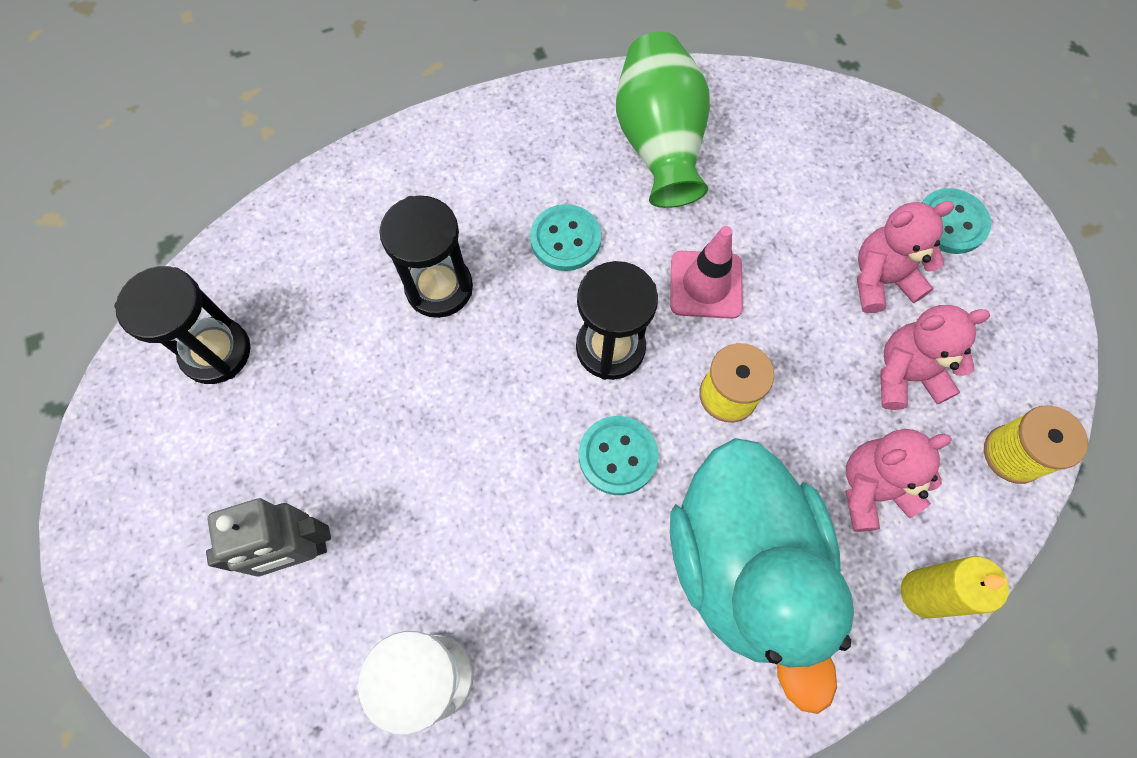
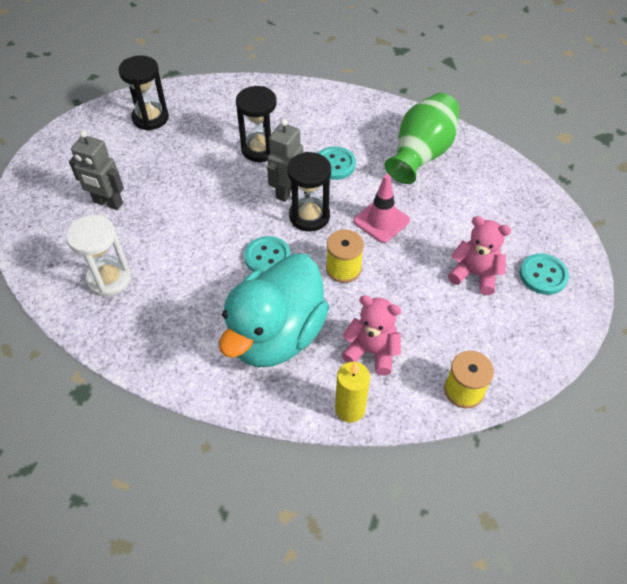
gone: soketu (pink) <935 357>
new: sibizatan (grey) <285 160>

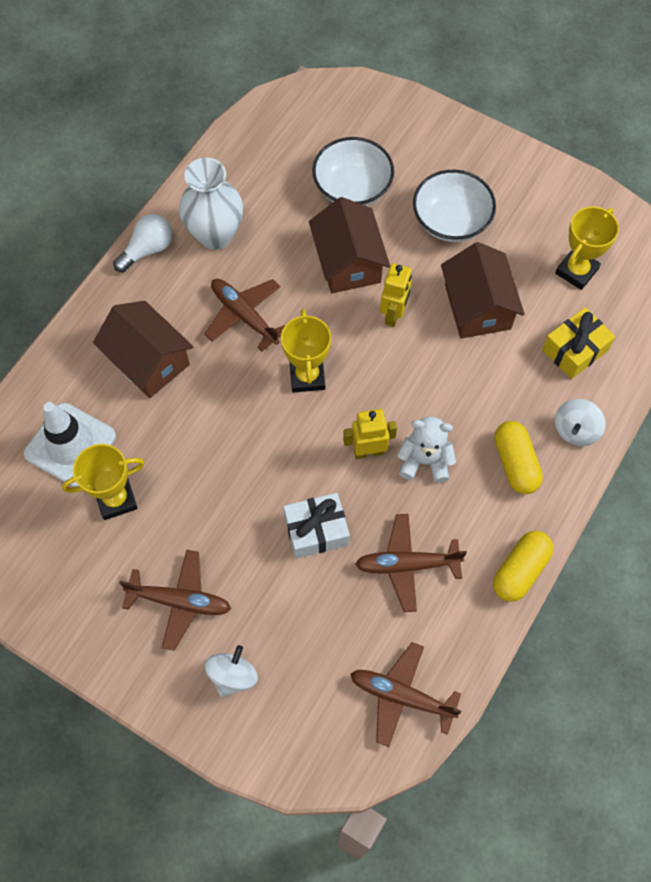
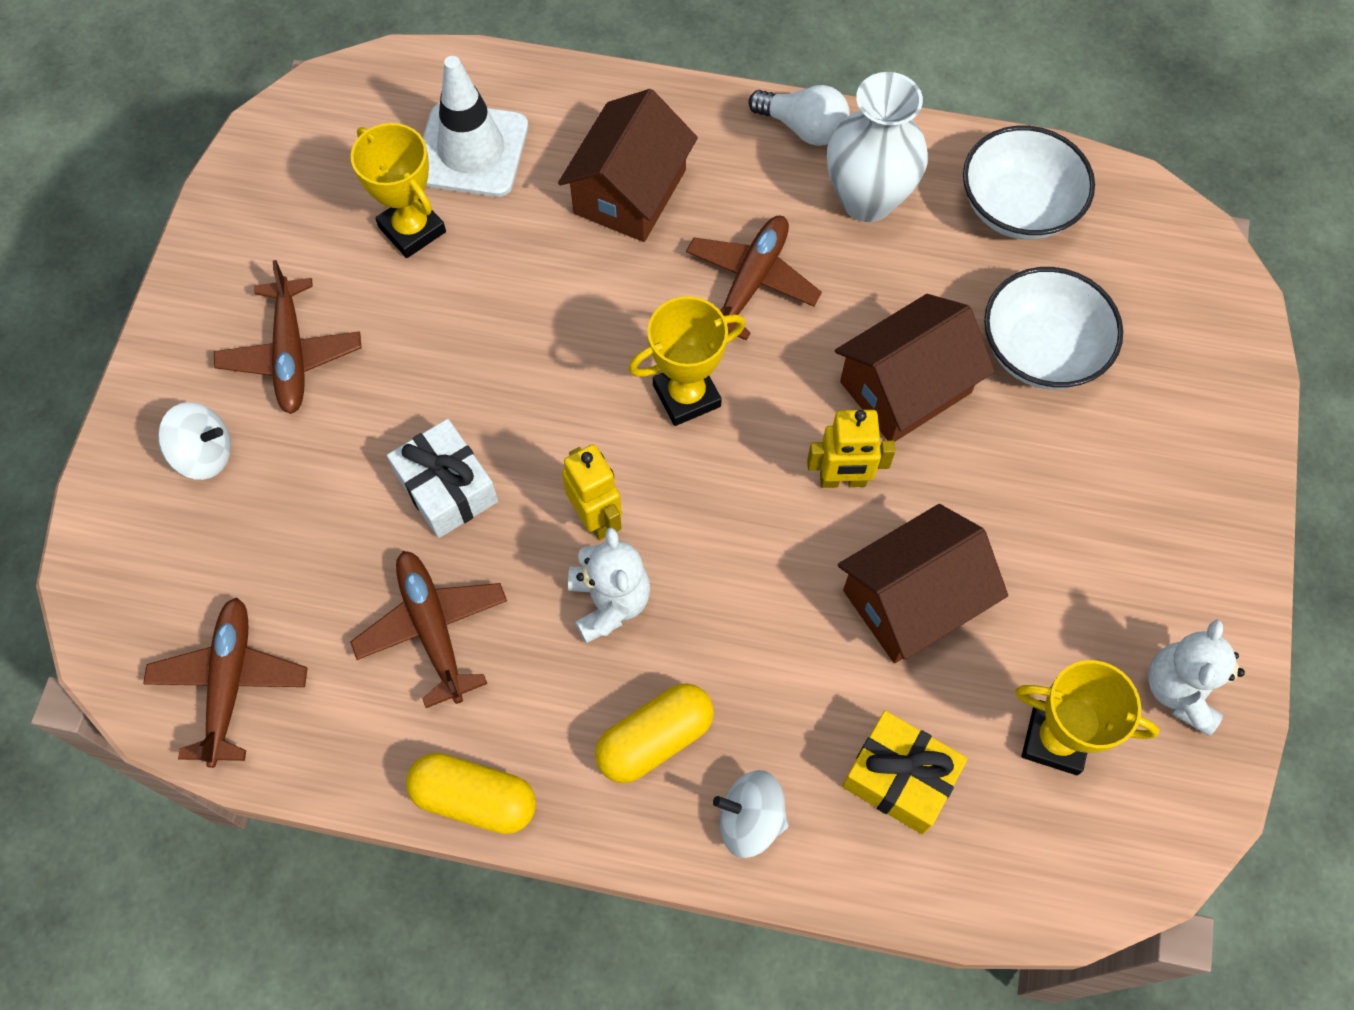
new: soketu (white) <1196 677>
shifted: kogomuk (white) <454 206> to <1029 183>

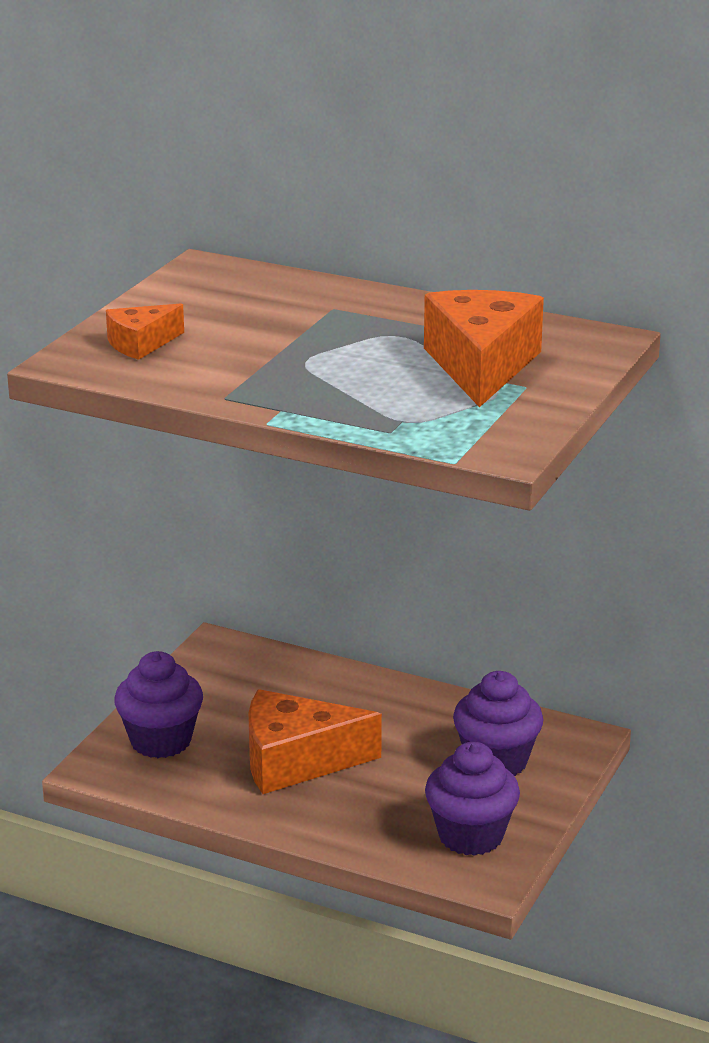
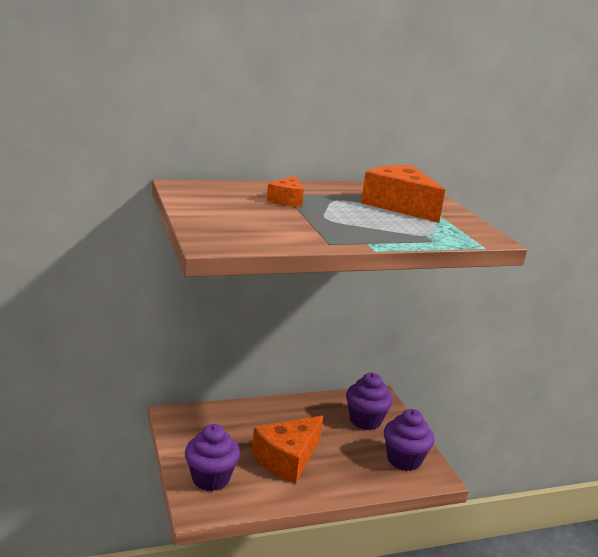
shifted: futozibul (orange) <145 331> to <285 191>

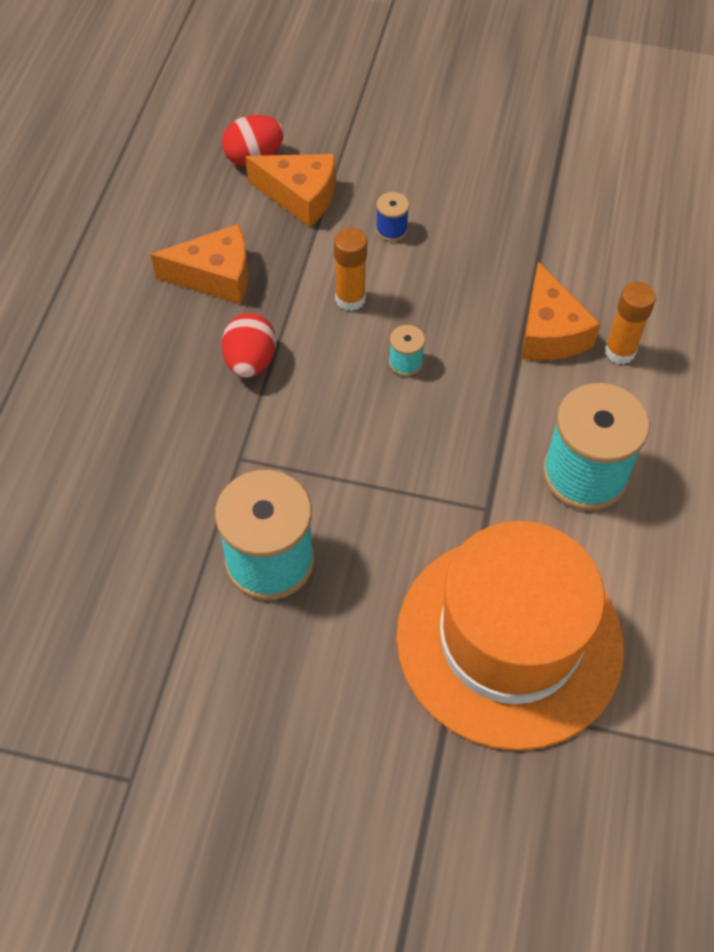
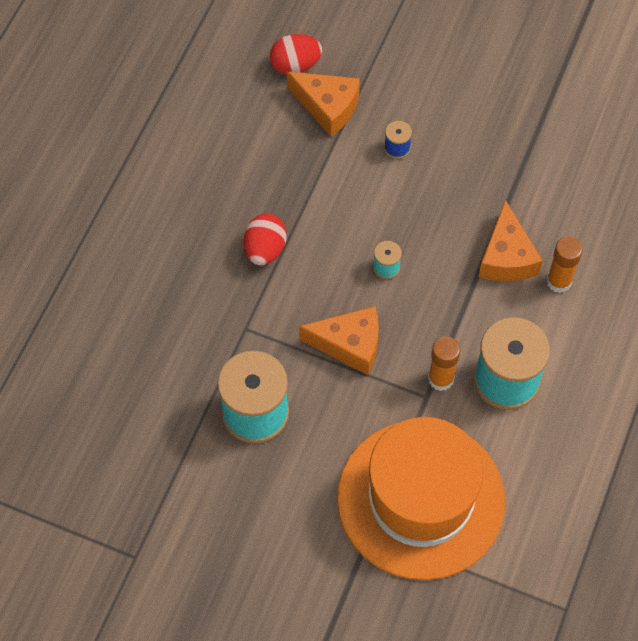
shifted: futozibul (orange) <199 264> to <339 340>; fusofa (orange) <350 269> to <444 363>

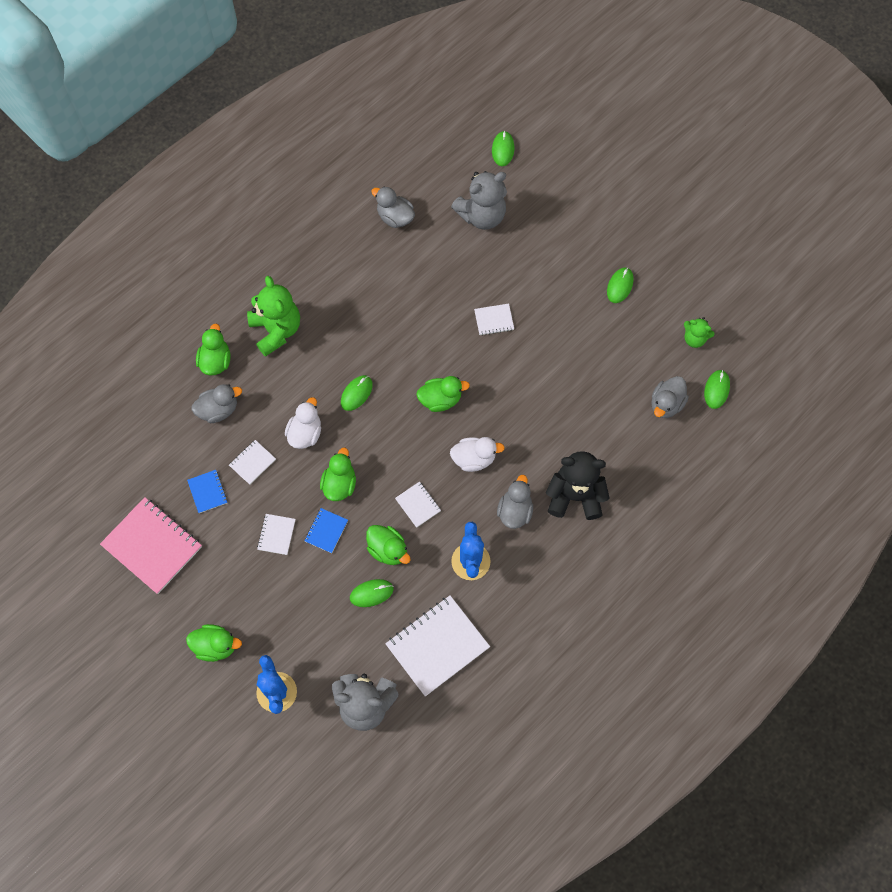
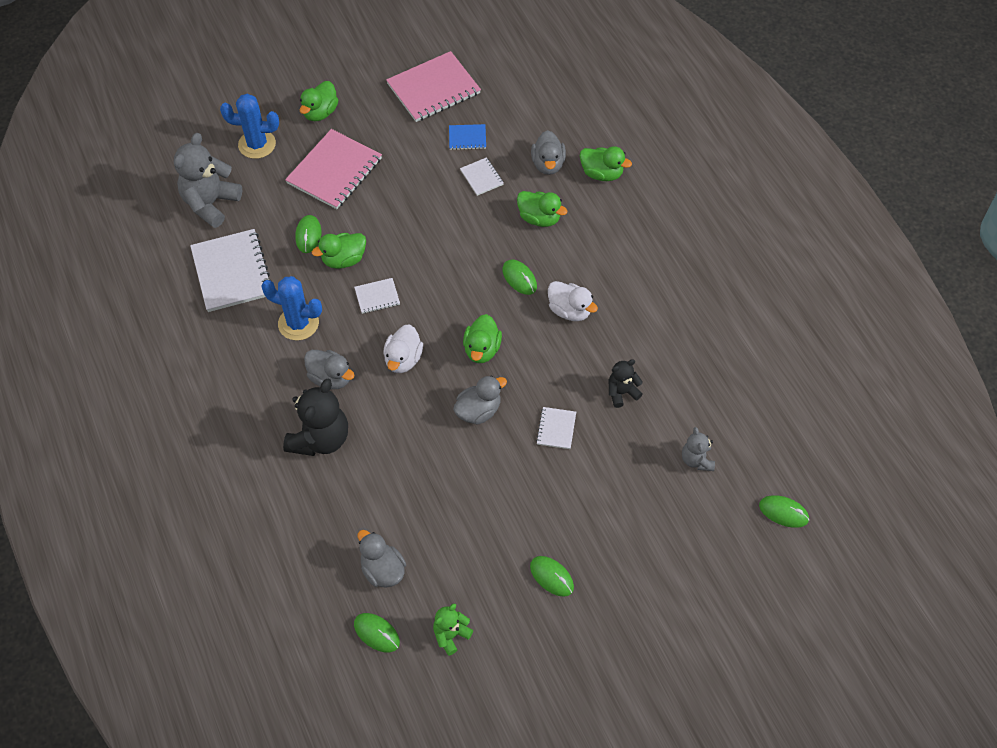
gone: soketu (green) <273 316>; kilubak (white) <276 534>; kilubak (blue) <326 530>
new: kilubak (pink) <333 169>; soketu (black) <625 383>
shifted: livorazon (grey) <393 207> to <480 400>; livorazon (green) <338 474> to <542 209>; livorazon (white) <303 423> to <573 301>
scaled: soketu (grey) <479 200> = <698 449> x0.54

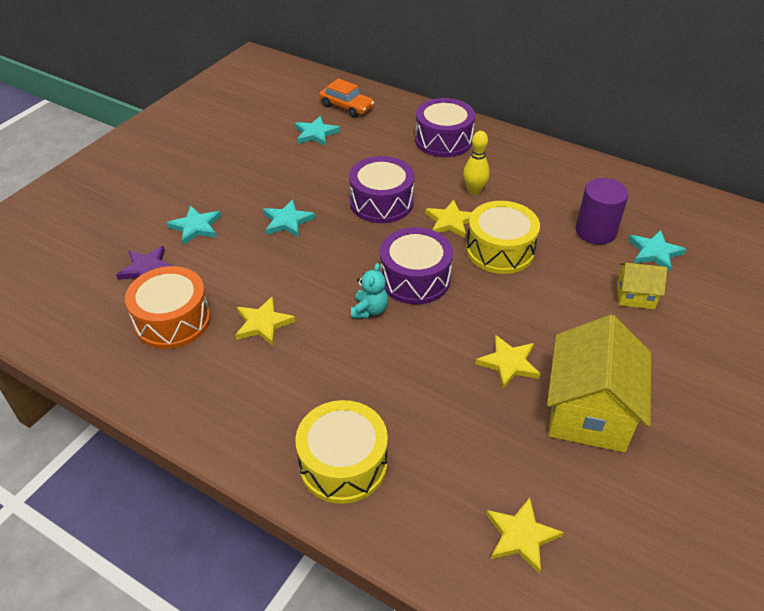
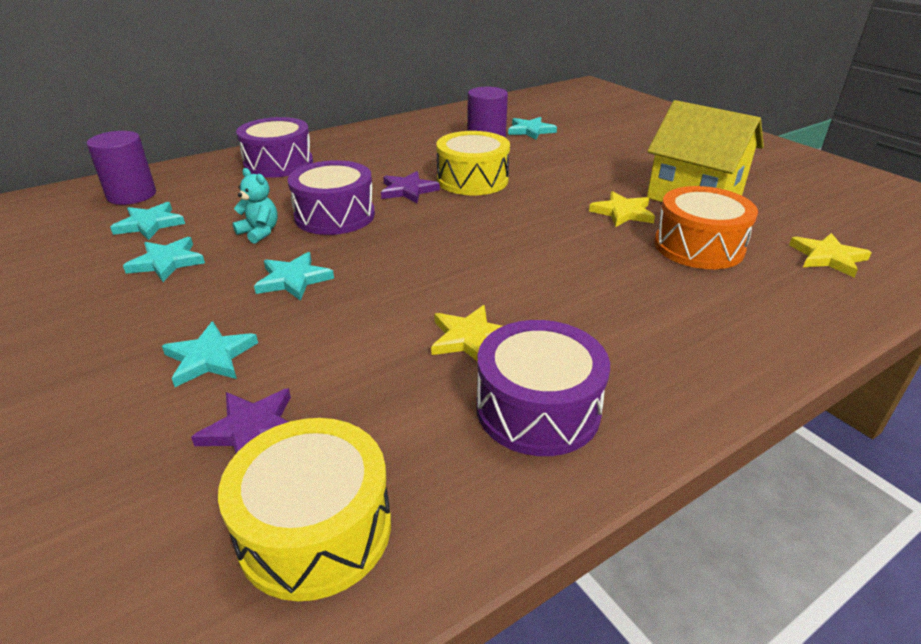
gone: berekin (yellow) <476 163>; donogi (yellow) <642 286>
new: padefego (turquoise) <164 259>
shifted: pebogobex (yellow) <341 452> to <304 509>; soketu (turquoise) <369 291> to <255 206>; pebogobex (purple) <416 265> to <543 388>; pebogobex (orange) <168 307> to <706 227>
swapped: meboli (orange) <346 98> to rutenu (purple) <121 168>
repainted: padefego (yellow) <448 219> to padefego (purple) <410 187>

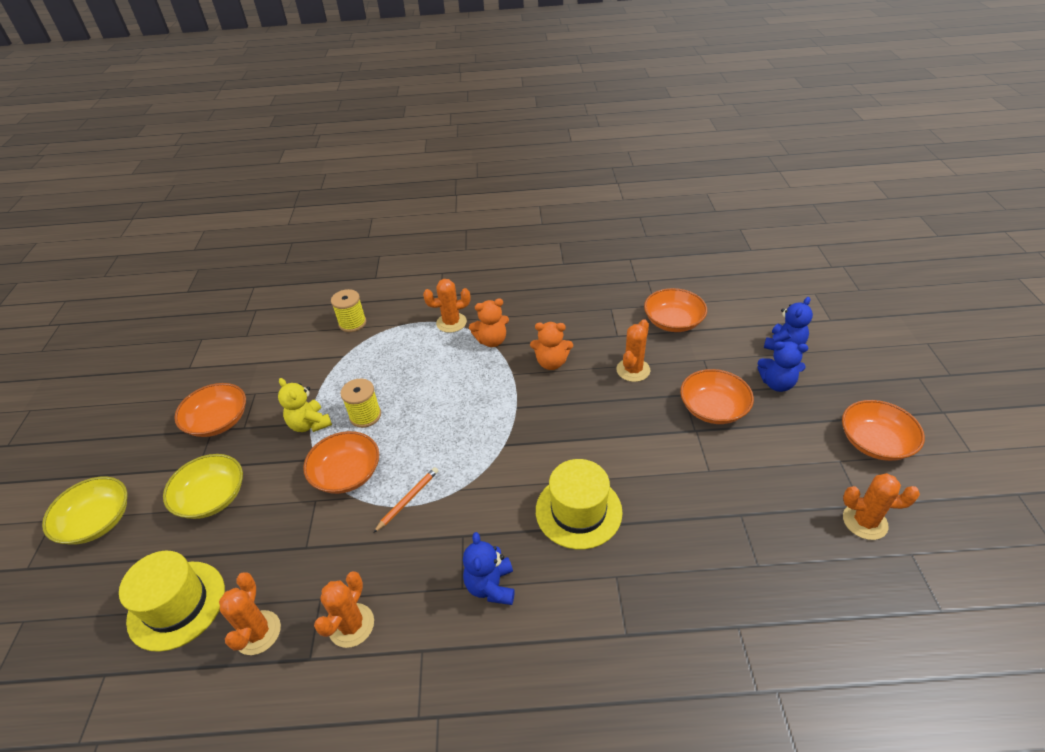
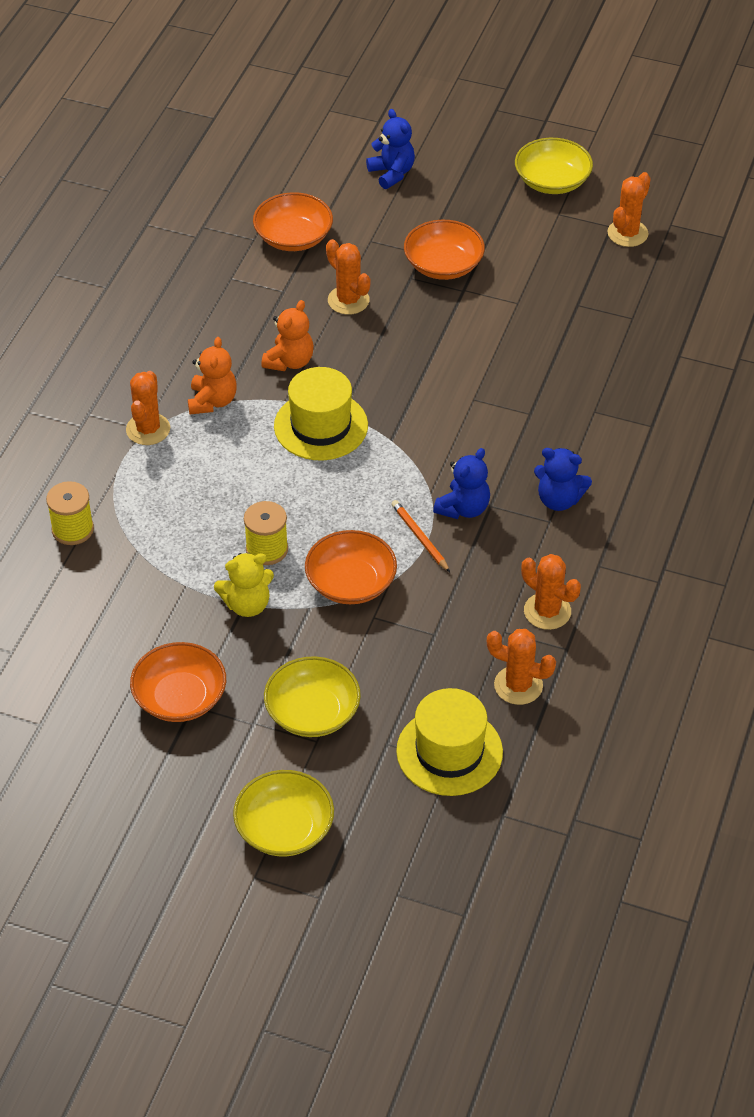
shifted: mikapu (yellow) <579 504> to <321 413>; soketu (blue) <782 366> to <461 483>
repainted: kogomuk (orange) <883 430> to kogomuk (yellow) <554 166>

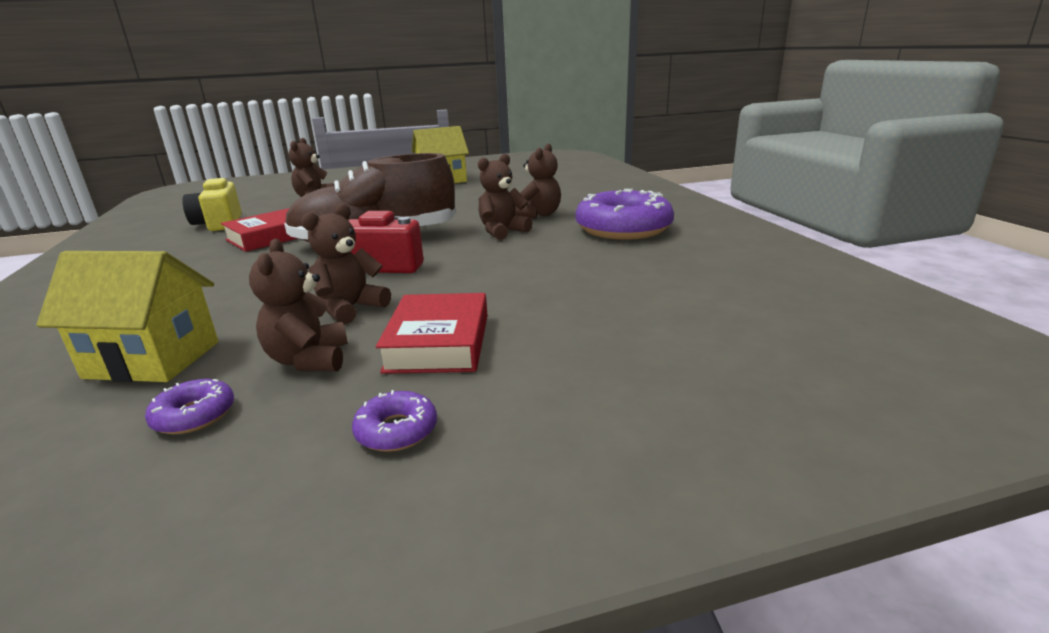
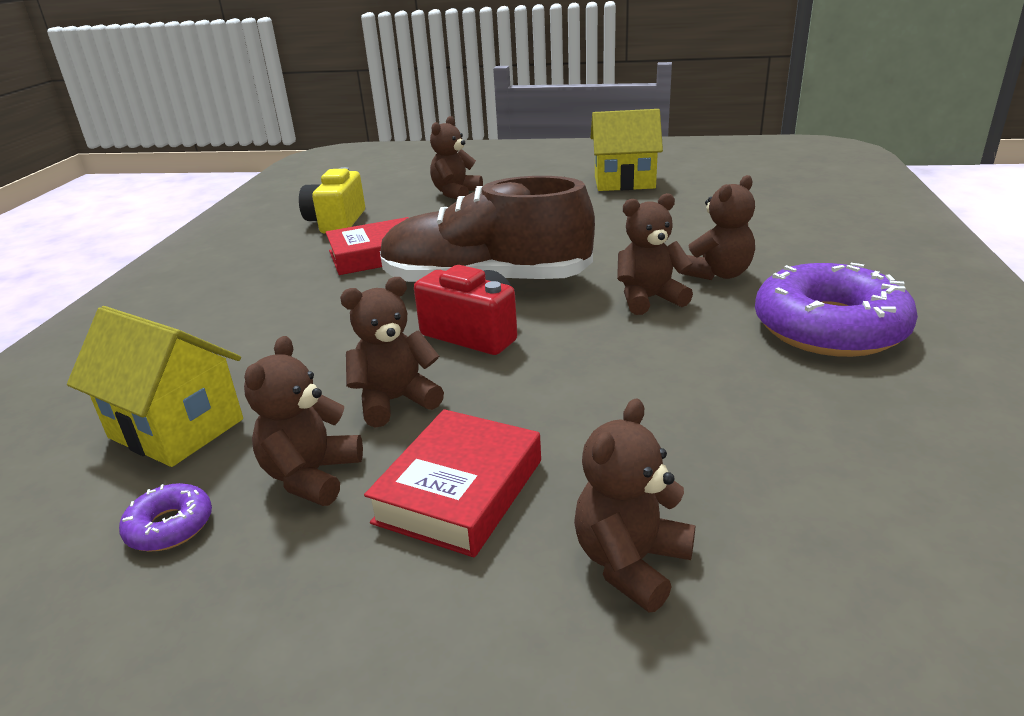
gone: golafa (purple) <394 421>
new: soketu (brown) <635 505>

